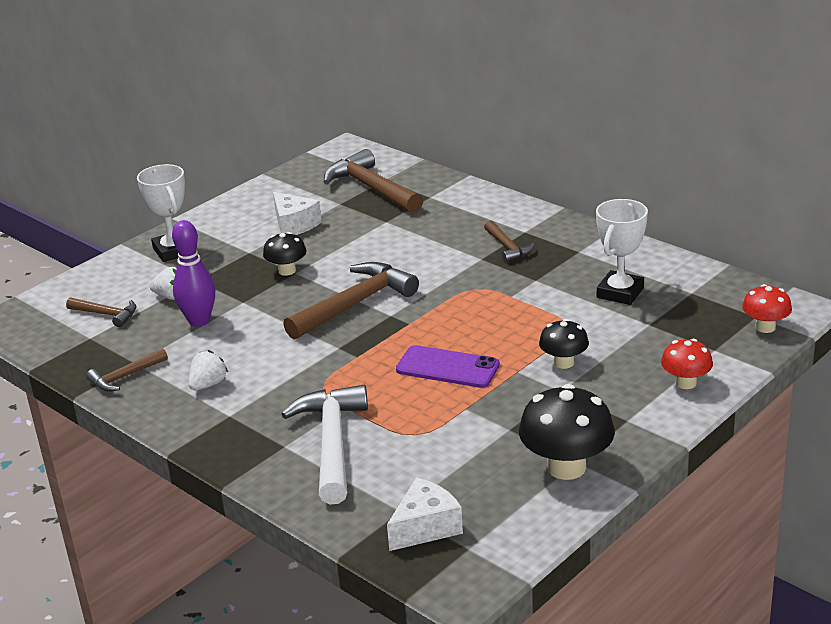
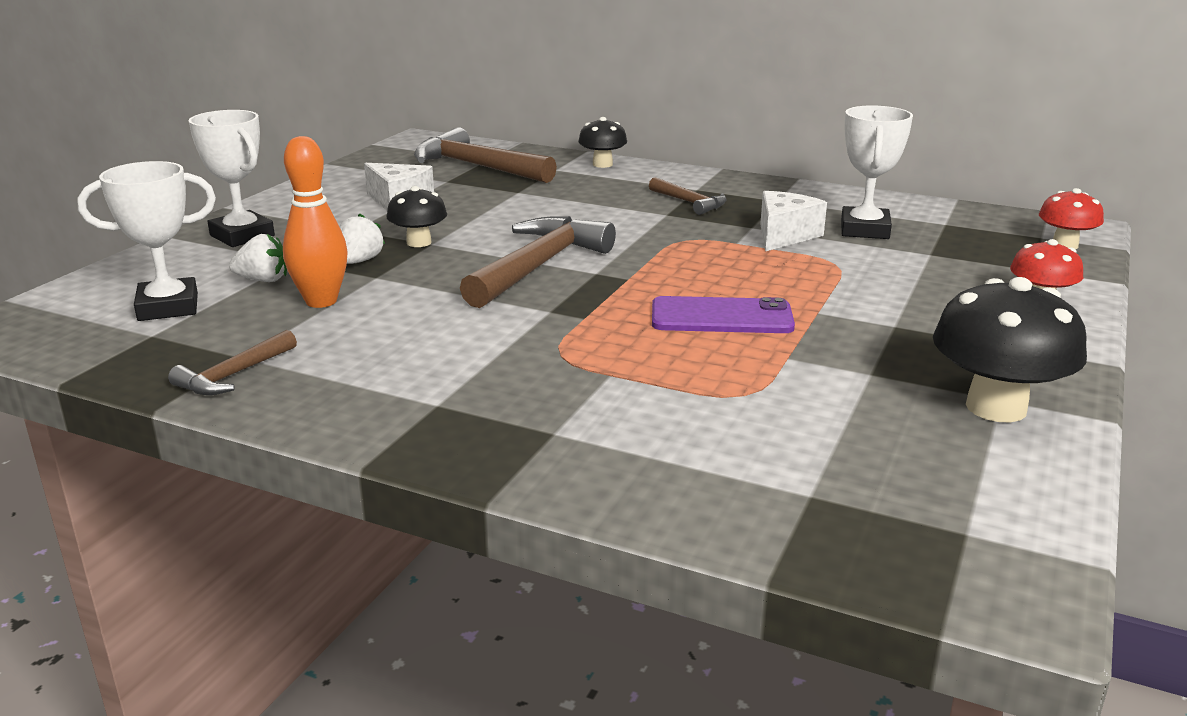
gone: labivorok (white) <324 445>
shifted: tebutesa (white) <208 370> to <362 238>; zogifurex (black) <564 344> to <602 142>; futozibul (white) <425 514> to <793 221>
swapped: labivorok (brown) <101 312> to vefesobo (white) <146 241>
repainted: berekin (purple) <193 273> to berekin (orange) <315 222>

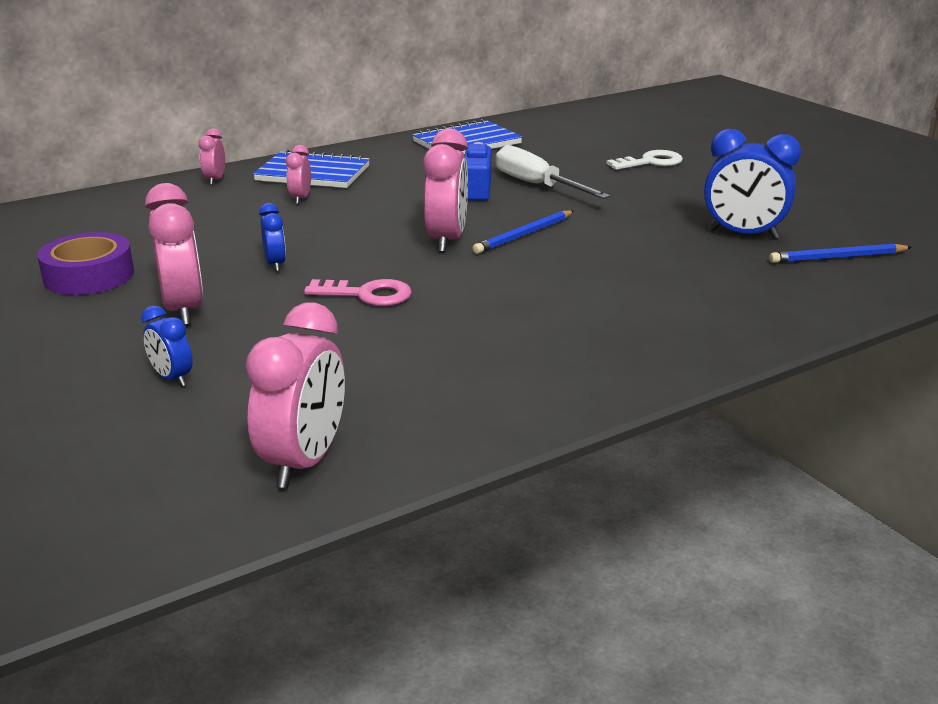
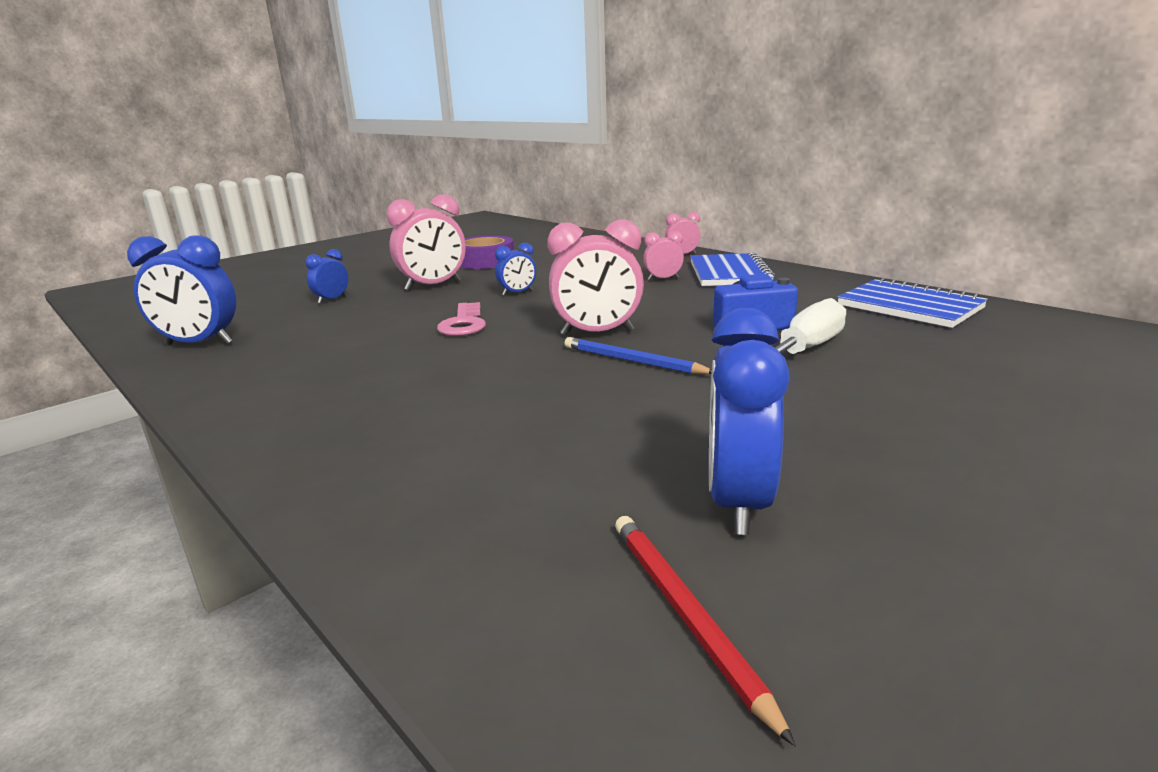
gone: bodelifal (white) <644 160>
repainted: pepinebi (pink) <295 395> to pepinebi (blue) <181 289>; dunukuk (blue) <840 253> to dunukuk (red) <705 631>

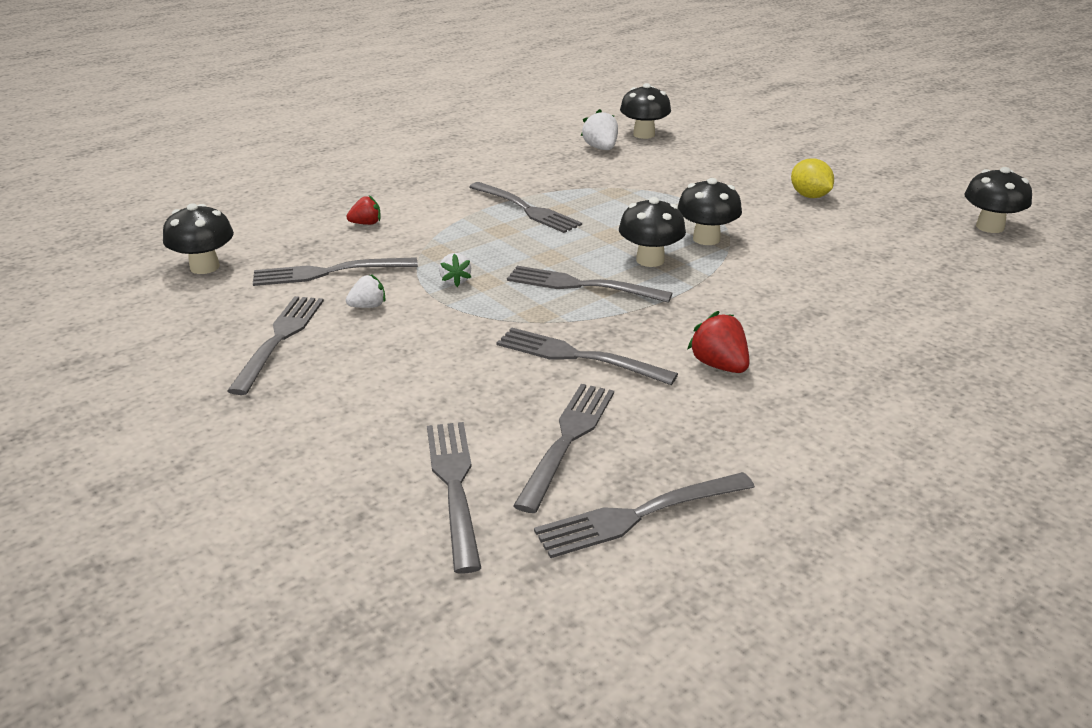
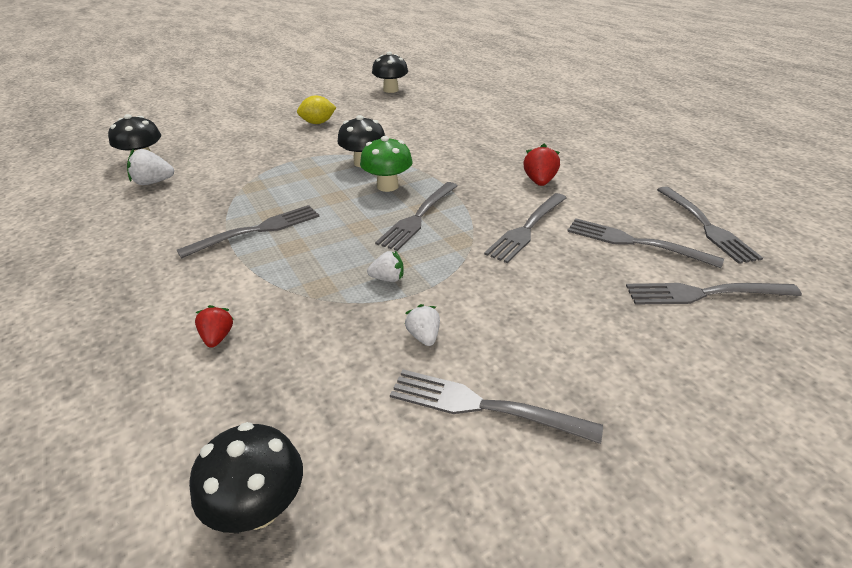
gone: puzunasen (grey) <335 271>
repainted: zogifurex (black) <652 232> to zogifurex (green) <386 164>
rotated: tebutesa (red) <718 342> = <541 165> 120 degrees clockwise

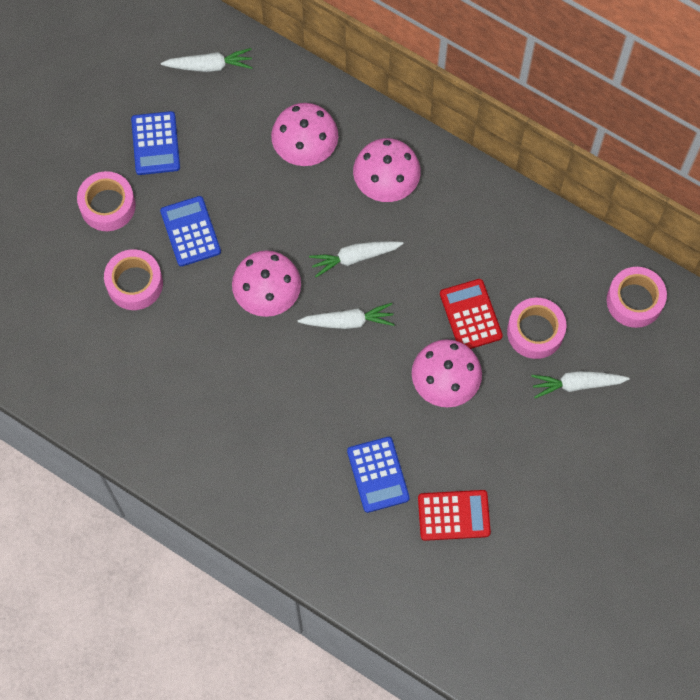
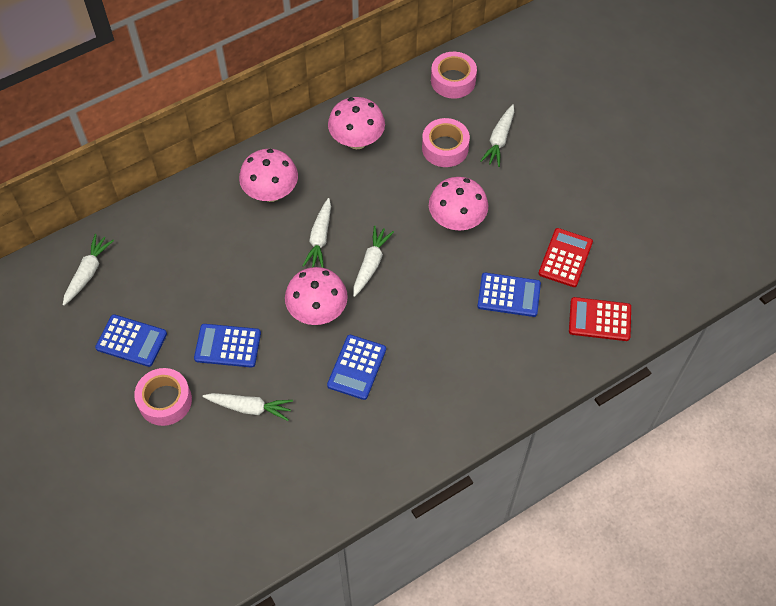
new: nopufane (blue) <356 367>
shifted: zogifurex (pink) <304 134> to <356 123>; nopufane (red) <471 314> to <600 319>
swapped: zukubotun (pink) <133 279> to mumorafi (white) <248 407>

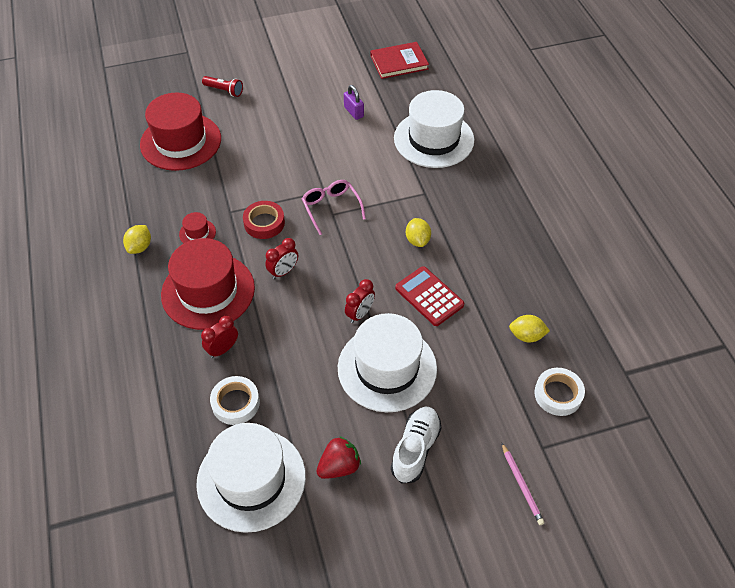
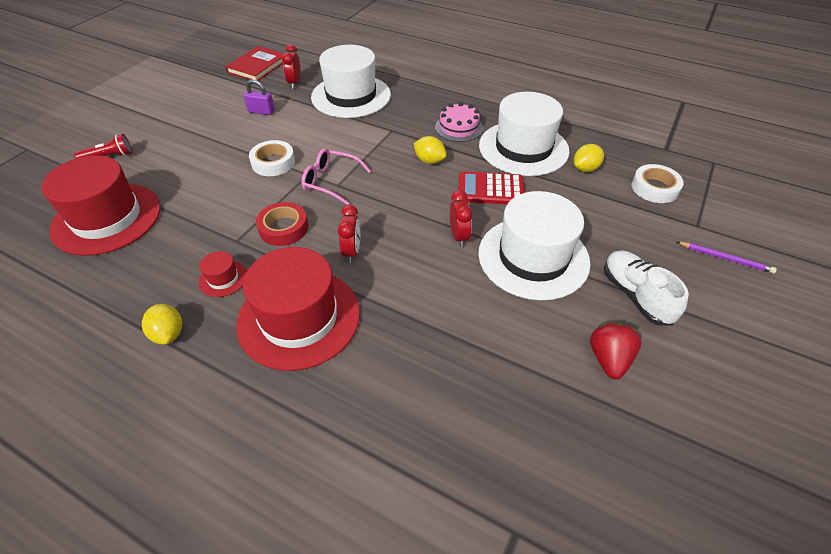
new: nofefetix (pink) <459 122>
shifted: zukubotun (white) <235 400> to <272 158>; pepinebi (red) <219 337> to <291 67>; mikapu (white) <251 478> to <524 134>
repainted: dunukuk (pink) <523 484> to dunukuk (purple) <727 257>

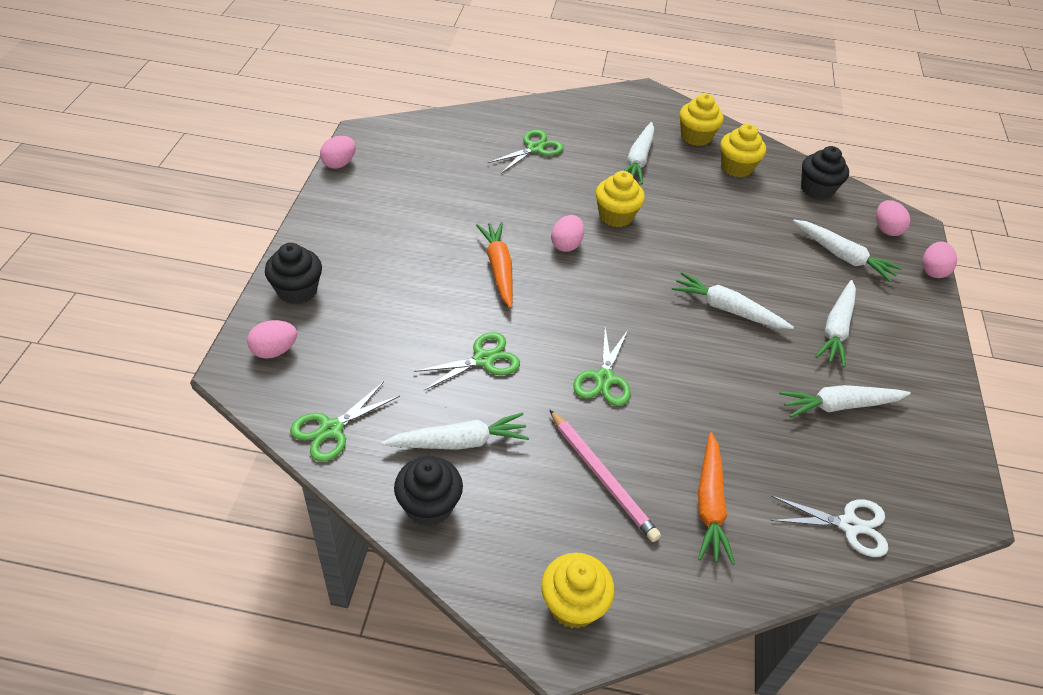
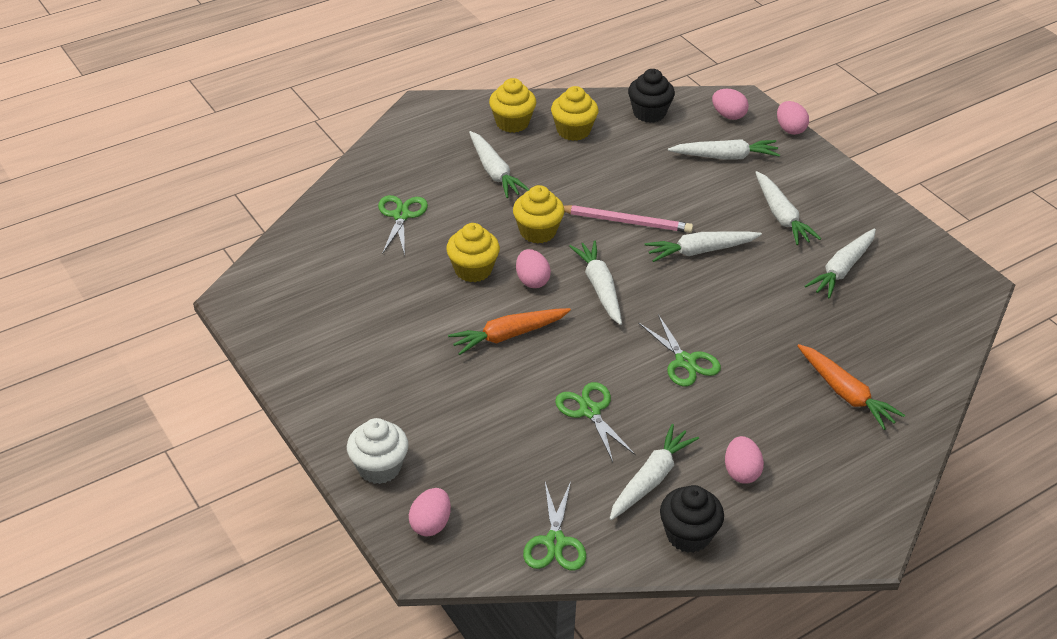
gone: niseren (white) <829 526>
new: mumorafi (white) <595 283>
shifted: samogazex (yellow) <577 590> to <473 252>; dunukuk (pink) <605 475> to <628 219>; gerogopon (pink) <338 152> to <744 460>
repainted: samogazex (black) <293 274> to samogazex (white) <378 451>
rotated: mumorafi (orange) <494 265> = <509 331> 60 degrees counterclockwise; niseren (green) <467 361> = <595 422> 45 degrees counterclockwise

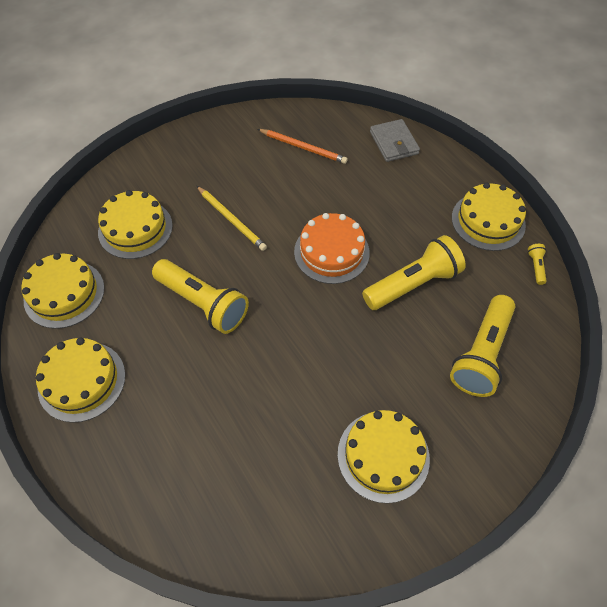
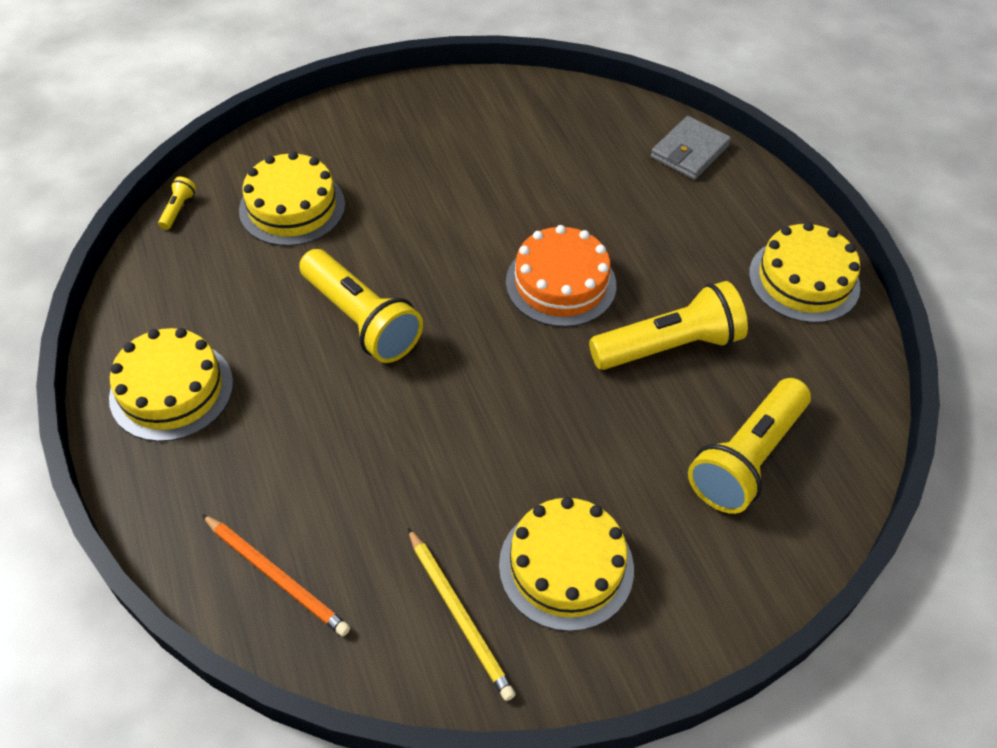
gone: nofefetix (yellow) <62 291>
shifted: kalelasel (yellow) <537 264> to <177 203>; dunukuk (orange) <303 146> to <276 575>; dunukuk (yellow) <232 218> to <462 614>
rotated: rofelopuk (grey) <395 140> = <691 148> 45 degrees clockwise

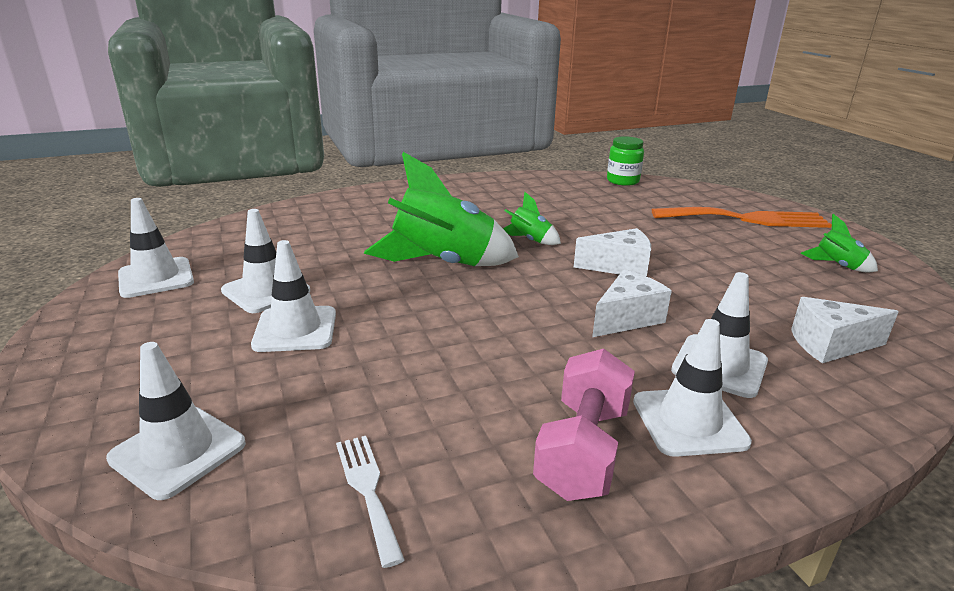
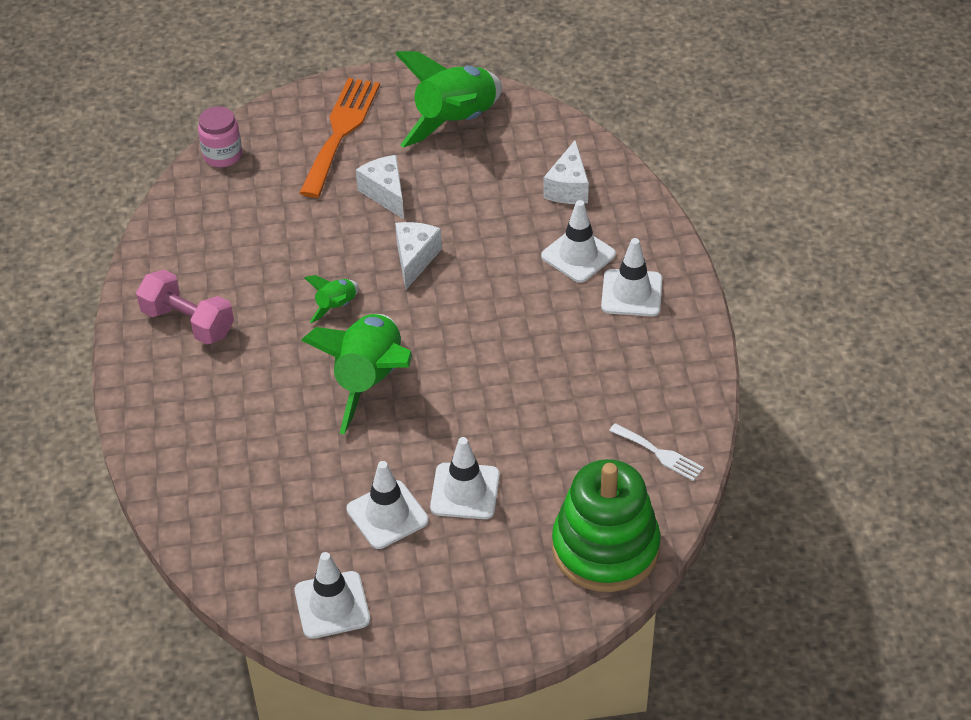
gone: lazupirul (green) <625 161>
new: lazupirul (pink) <220 136>
shifted: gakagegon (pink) <584 424> to <185 307>; futozibul (white) <632 303> to <380 187>
swapped: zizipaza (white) <176 421> to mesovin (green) <606 525>
rotated: puzunasen (white) <370 502> = <656 452> 135 degrees counterclockwise
scaled: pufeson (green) <839 243> = <448 99> x2.17

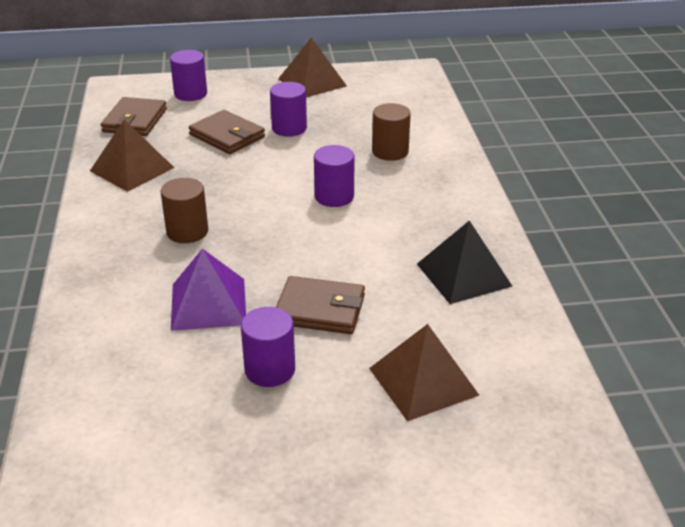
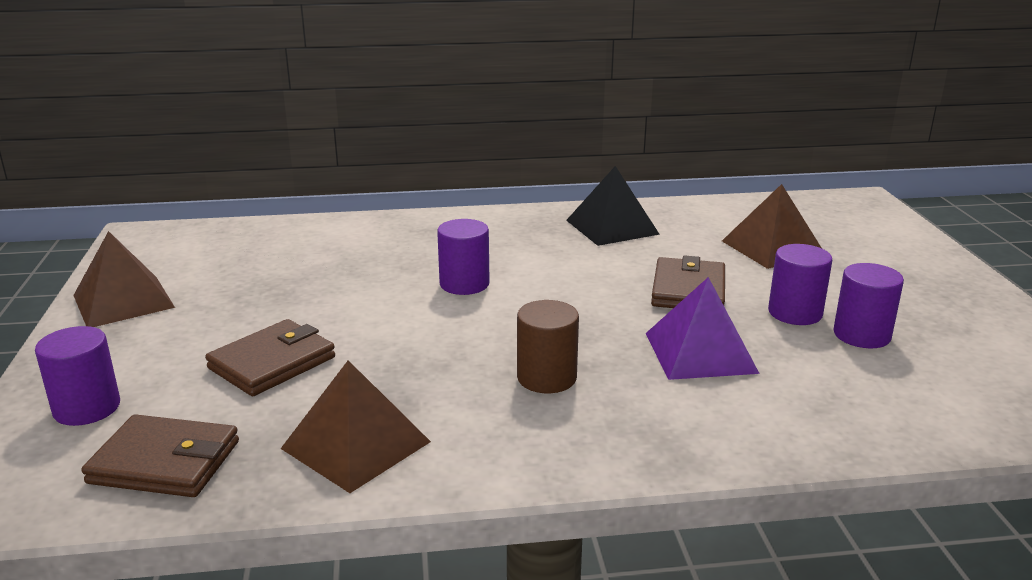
gone: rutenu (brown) <391 132>
shifted: rutenu (purple) <288 109> to <868 305>

